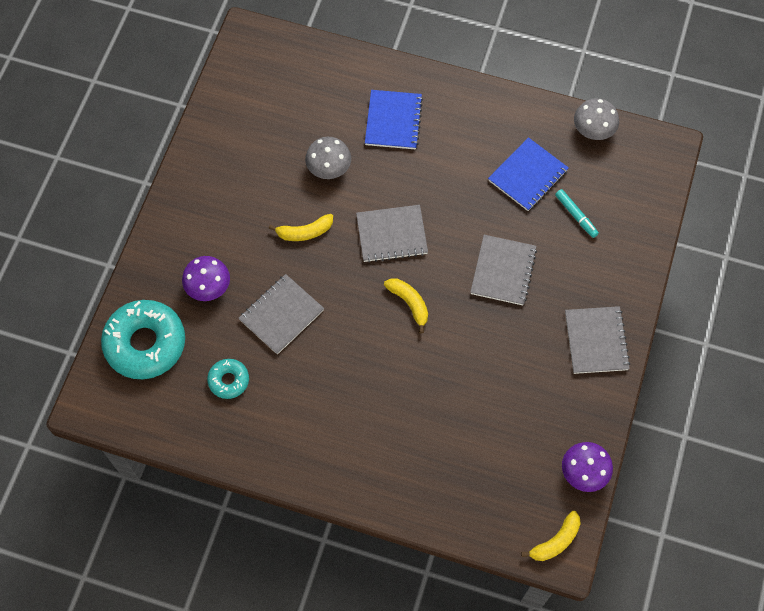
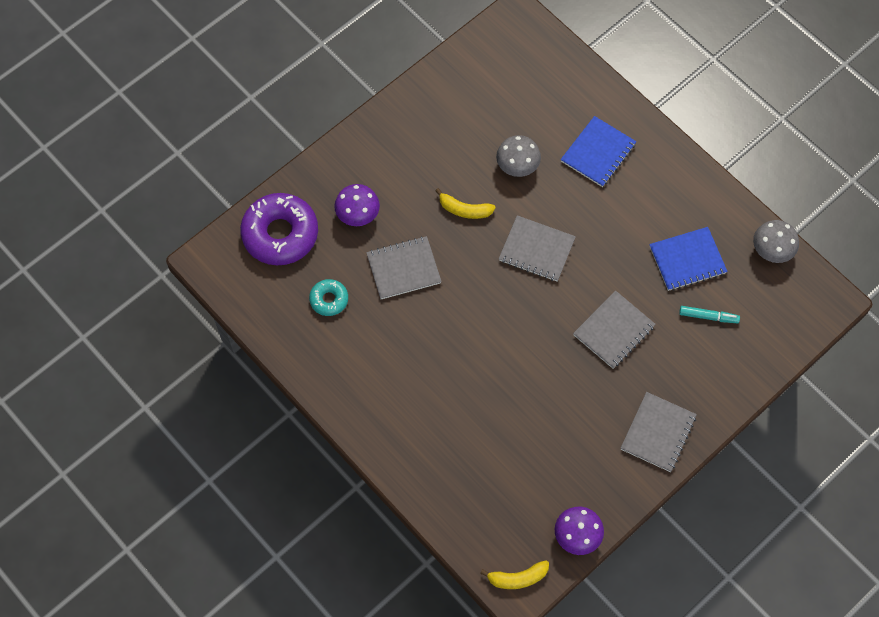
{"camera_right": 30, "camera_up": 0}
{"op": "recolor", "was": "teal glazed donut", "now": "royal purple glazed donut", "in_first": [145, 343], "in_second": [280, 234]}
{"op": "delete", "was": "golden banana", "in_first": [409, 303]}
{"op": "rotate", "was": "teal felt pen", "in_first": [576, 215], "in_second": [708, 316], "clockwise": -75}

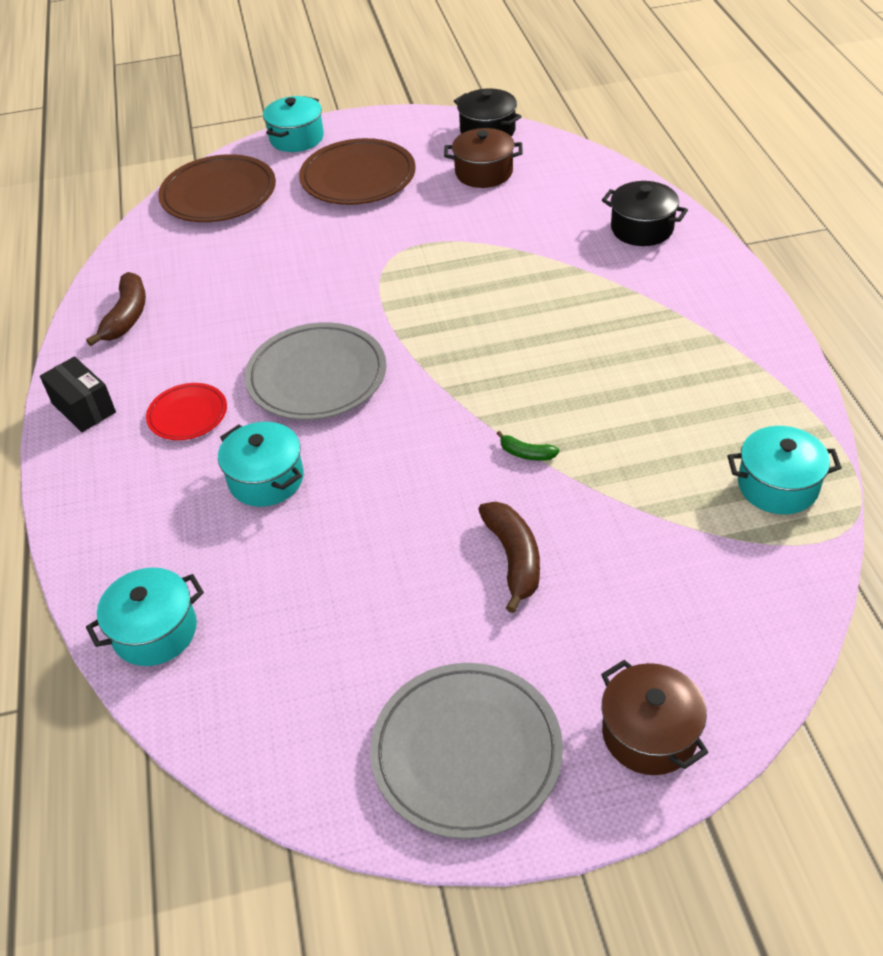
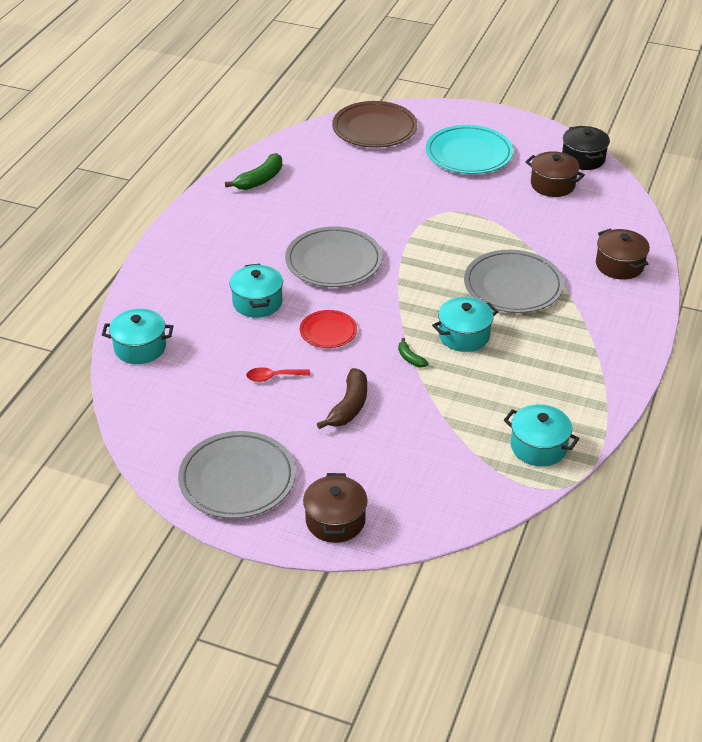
{"camera_right": 30, "camera_up": -5}
{"op": "delete", "was": "jet-black package", "in_first": [84, 408]}
{"op": "recolor", "was": "brown banana", "now": "green banana", "in_first": [127, 317], "in_second": [260, 180]}
{"op": "move", "was": "scarlet flat dish", "in_first": [187, 415], "in_second": [328, 331]}
{"op": "move", "was": "teal stockpot", "in_first": [296, 138], "in_second": [464, 336]}
{"op": "recolor", "was": "brown flat dish", "now": "teal flat dish", "in_first": [358, 177], "in_second": [469, 154]}
{"op": "recolor", "was": "jet-black stockpot", "now": "brown stockpot", "in_first": [642, 229], "in_second": [619, 265]}
{"op": "insert", "now": "scarlet spoon", "in_second": [273, 377]}
{"op": "insert", "now": "ash-grey flat dish", "in_second": [513, 286]}

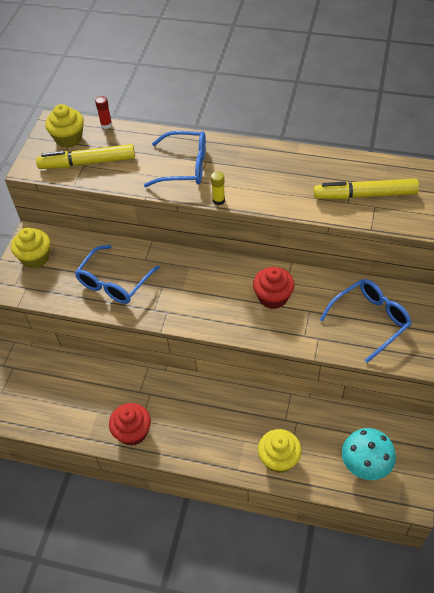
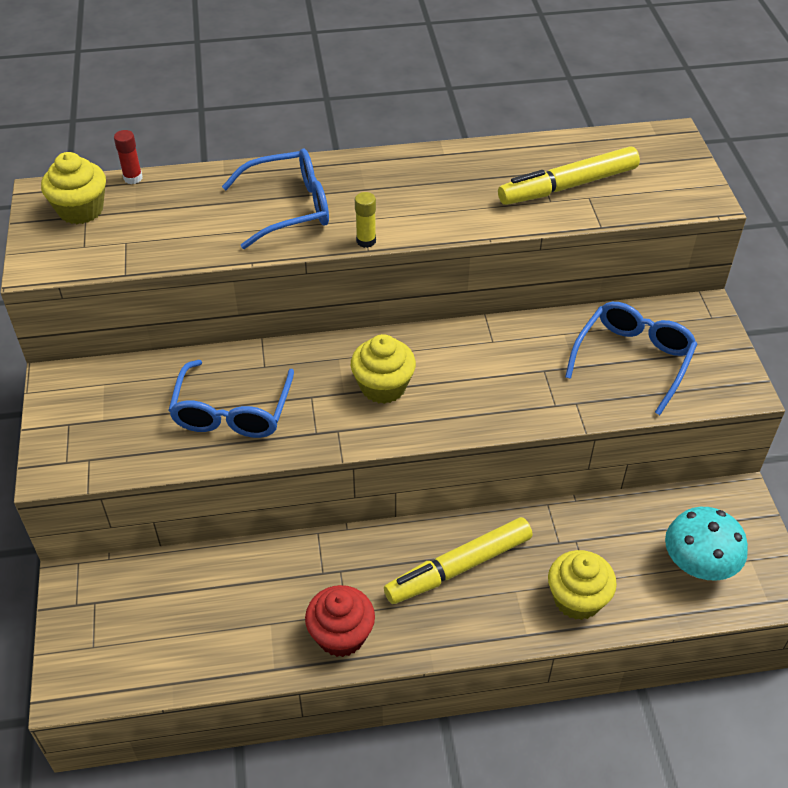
{"camera_right": -25, "camera_up": -5}
{"op": "move", "was": "golden fairy cake", "in_first": [35, 258], "in_second": [383, 386]}
{"op": "move", "was": "golden felt pen", "in_first": [87, 163], "in_second": [458, 567]}
{"op": "delete", "was": "scarlet fairy cake", "in_first": [273, 297]}

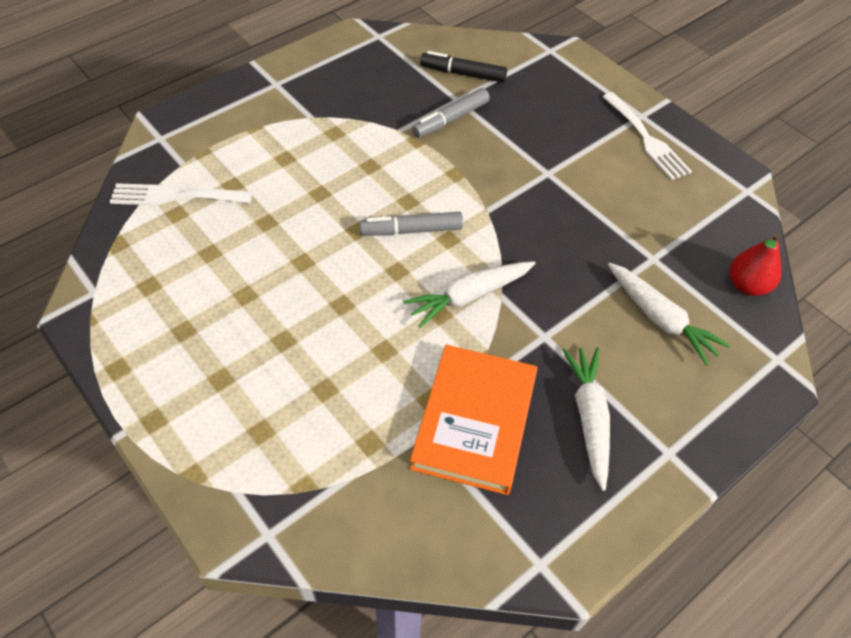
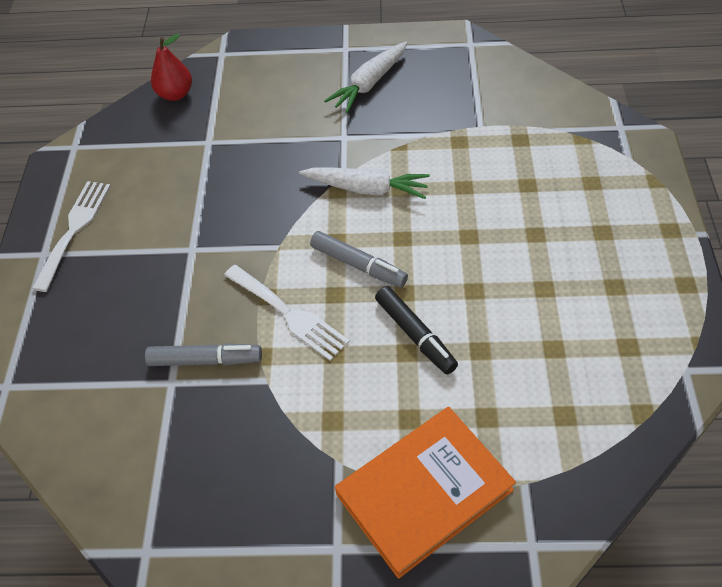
{"camera_right": -135, "camera_up": 0}
{"op": "move", "was": "snow-white dinner fork", "in_first": [175, 196], "in_second": [289, 314]}
{"op": "move", "was": "orange-coloured book", "in_first": [475, 421], "in_second": [424, 492]}
{"op": "move", "was": "jet-black felt pen", "in_first": [463, 73], "in_second": [415, 335]}
{"op": "delete", "was": "snow-white root vegetable", "in_first": [660, 319]}

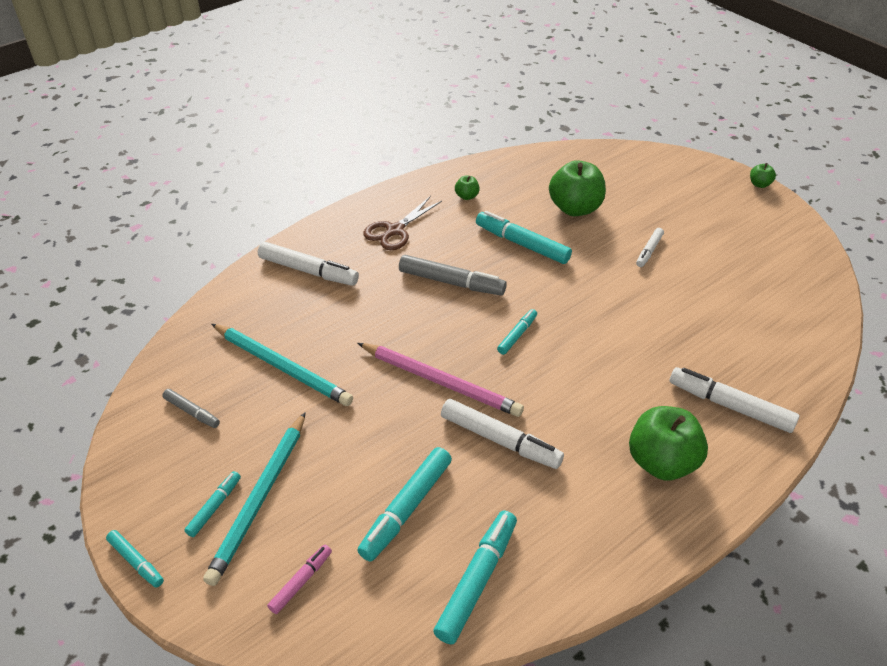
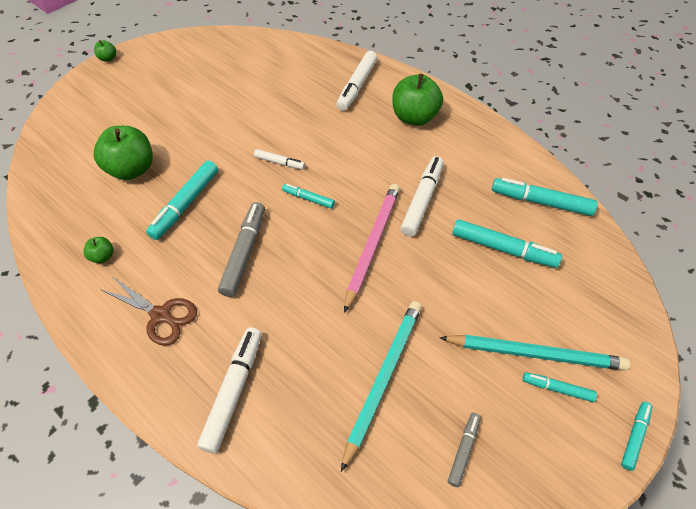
{"camera_right": -100, "camera_up": 10}
{"op": "delete", "was": "pink felt pen", "in_first": [301, 582]}
{"op": "move", "was": "snow-white felt pen", "in_first": [649, 251], "in_second": [279, 162]}

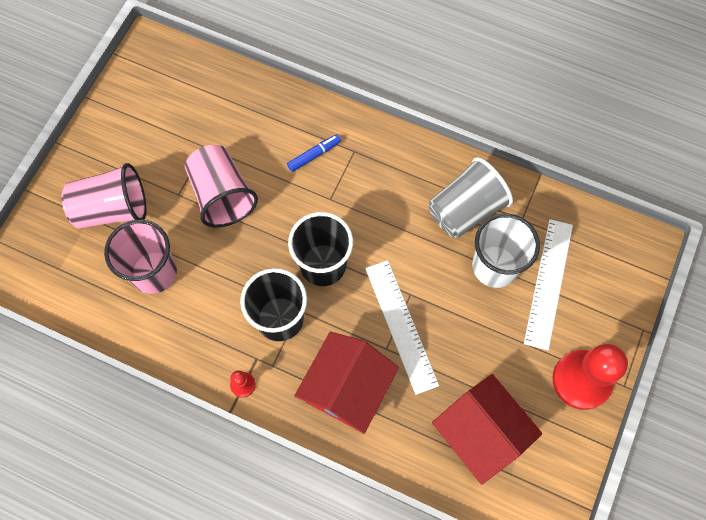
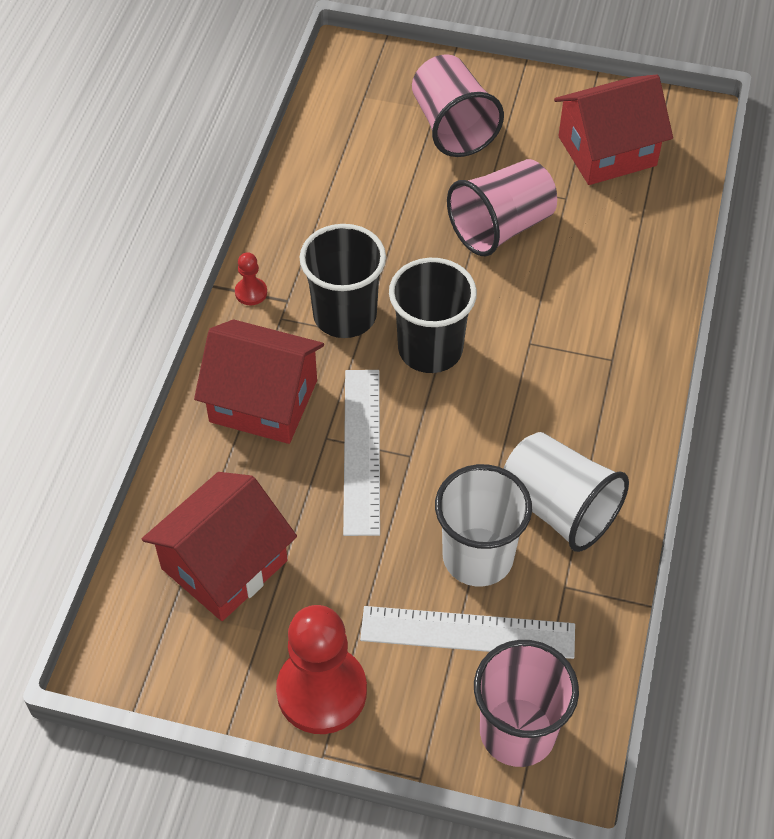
{"camera_right": 80, "camera_up": -15}
{"op": "move", "was": "pink beaker", "in_first": [154, 272], "in_second": [517, 732]}
{"op": "delete", "was": "blue felt pen", "in_first": [314, 155]}
{"op": "rotate", "was": "snow-white ruler", "in_first": [401, 325], "in_second": [361, 450], "clockwise": -60}
{"op": "recolor", "was": "ash-grey beaker", "now": "snow-white beaker", "in_first": [465, 210], "in_second": [559, 508]}
{"op": "insert", "now": "scarlet house", "in_second": [607, 151]}

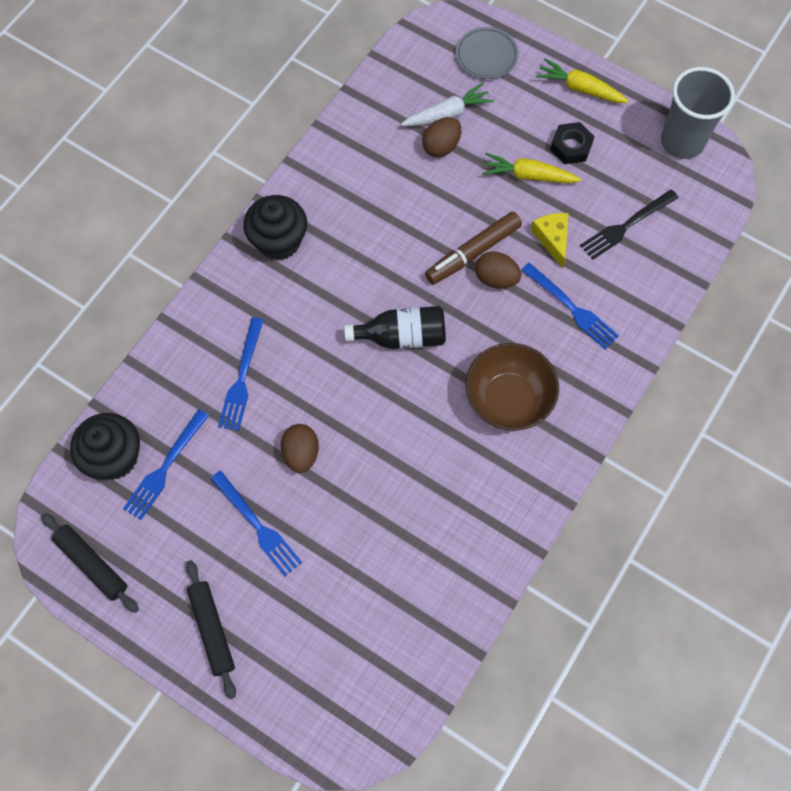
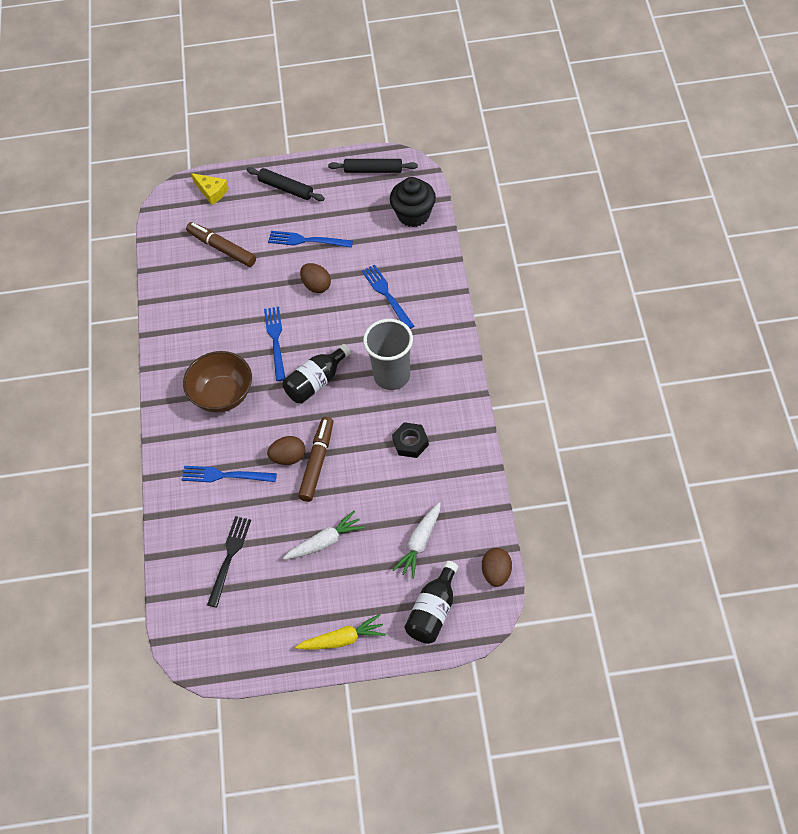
{"camera_right": 145, "camera_up": -10}
{"op": "move", "was": "blue dinner fork", "in_first": [165, 467], "in_second": [275, 340]}
{"op": "delete", "was": "jet-black fairy cake", "in_first": [279, 241]}
{"op": "move", "was": "brown egg", "in_first": [441, 146], "in_second": [496, 573]}
{"op": "replace", "was": "ash-grey flat dish", "now": "jet-black drink bottle", "in_first": [486, 56], "in_second": [433, 611]}
{"op": "recolor", "was": "golden root vegetable", "now": "snow-white root vegetable", "in_first": [528, 175], "in_second": [325, 542]}
{"op": "move", "was": "golden cheese wedge", "in_first": [552, 239], "in_second": [212, 192]}
{"op": "move", "was": "jet-black nut", "in_first": [571, 147], "in_second": [410, 442]}
{"op": "move", "was": "ash-grey beaker", "in_first": [682, 141], "in_second": [392, 376]}
{"op": "insert", "now": "brown felt pen", "in_second": [222, 248]}

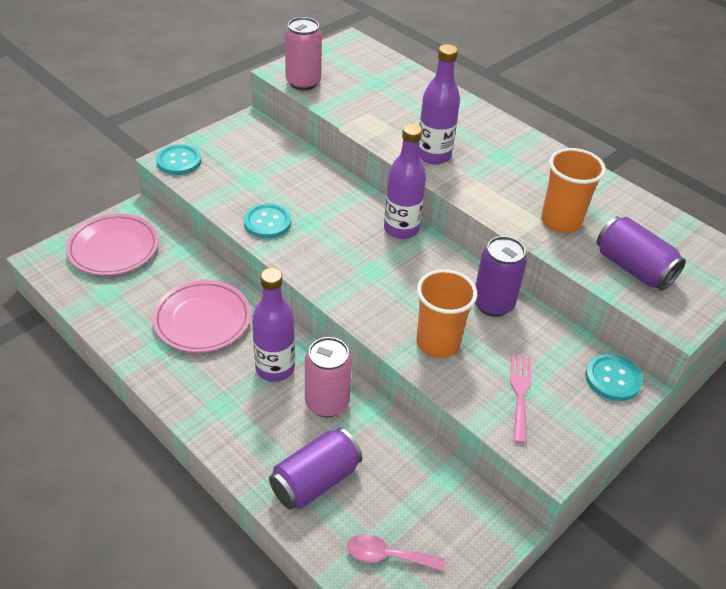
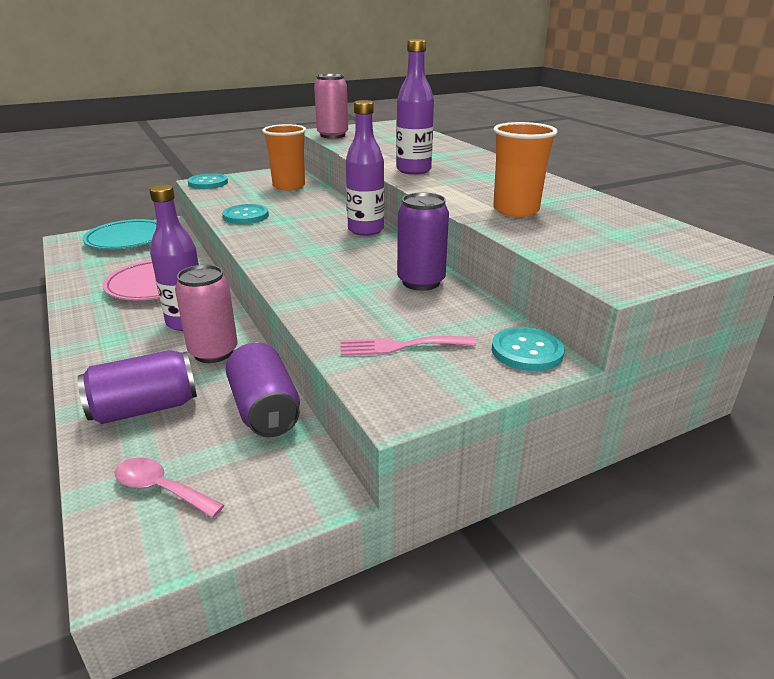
{"camera_right": 20, "camera_up": -15}
{"op": "recolor", "was": "pink flat dish", "now": "teal flat dish", "in_first": [113, 248], "in_second": [127, 239]}
{"op": "move", "was": "orange-coloured beaker", "in_first": [438, 343], "in_second": [289, 186]}
{"op": "rotate", "was": "pink dinner fork", "in_first": [520, 393], "in_second": [400, 346], "clockwise": -120}
{"op": "move", "was": "royal purple tin", "in_first": [633, 268], "in_second": [264, 409]}

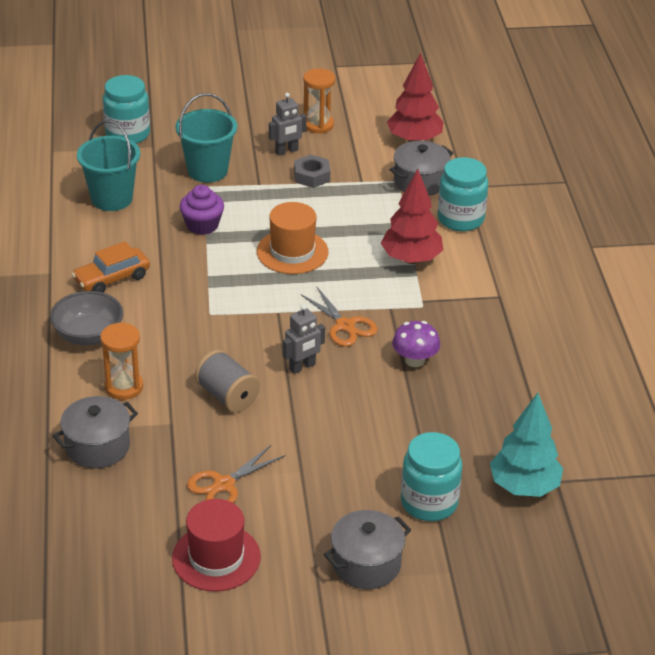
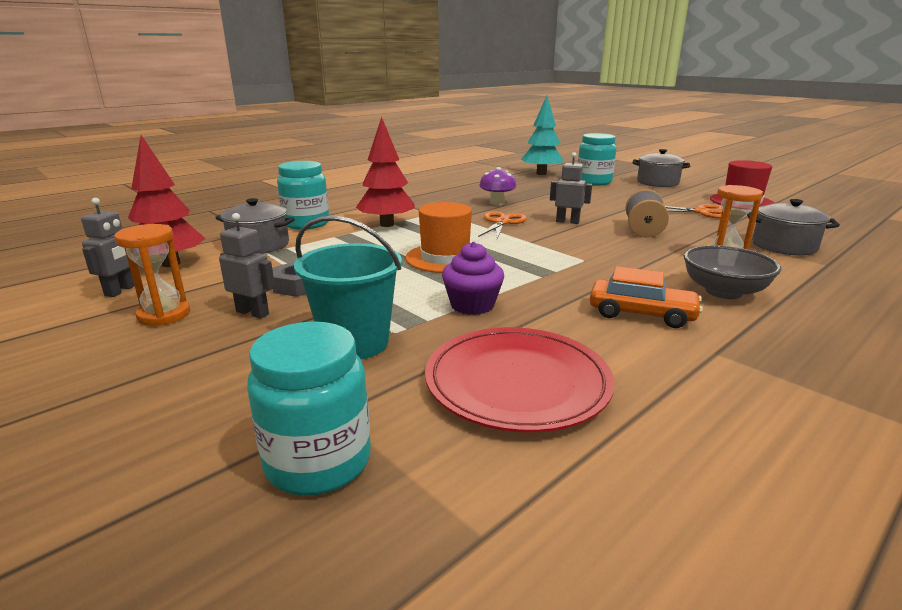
{"camera_right": -125, "camera_up": -15}
{"op": "replace", "was": "teal bucket", "now": "scarlet flat dish", "in_first": [112, 198], "in_second": [517, 383]}
{"op": "insert", "now": "ash-grey toy robot", "in_second": [121, 290]}

